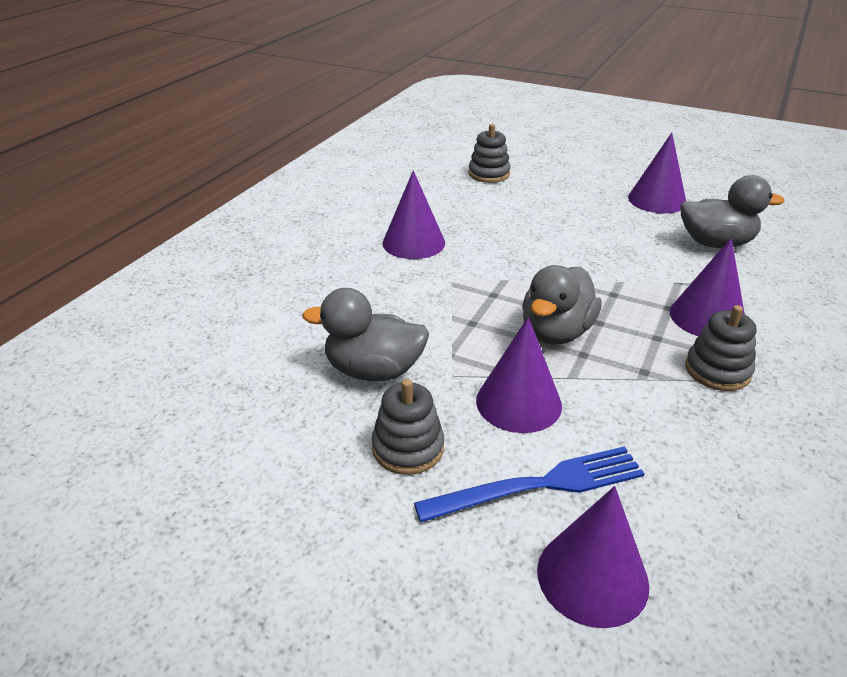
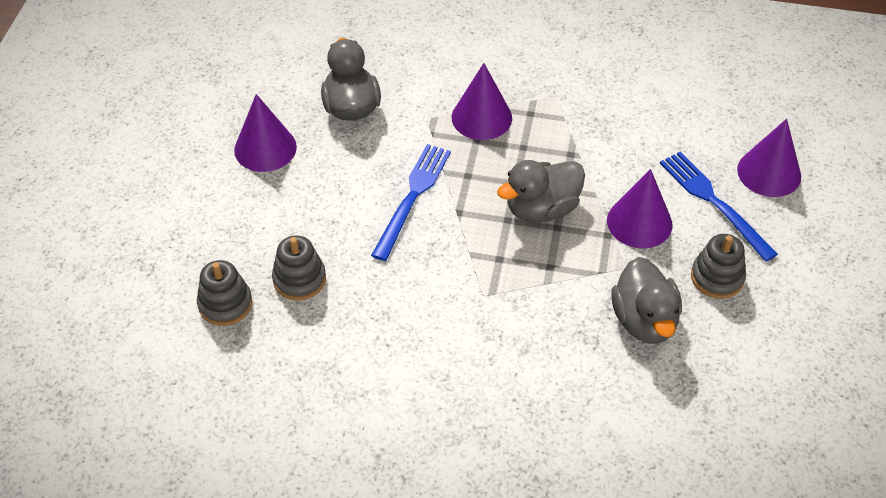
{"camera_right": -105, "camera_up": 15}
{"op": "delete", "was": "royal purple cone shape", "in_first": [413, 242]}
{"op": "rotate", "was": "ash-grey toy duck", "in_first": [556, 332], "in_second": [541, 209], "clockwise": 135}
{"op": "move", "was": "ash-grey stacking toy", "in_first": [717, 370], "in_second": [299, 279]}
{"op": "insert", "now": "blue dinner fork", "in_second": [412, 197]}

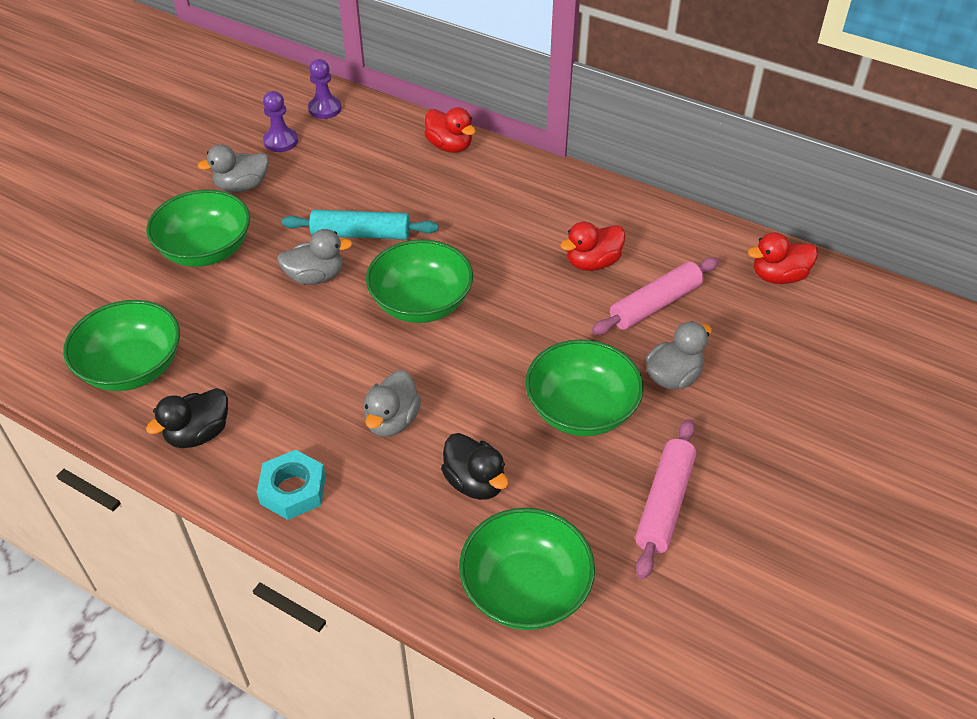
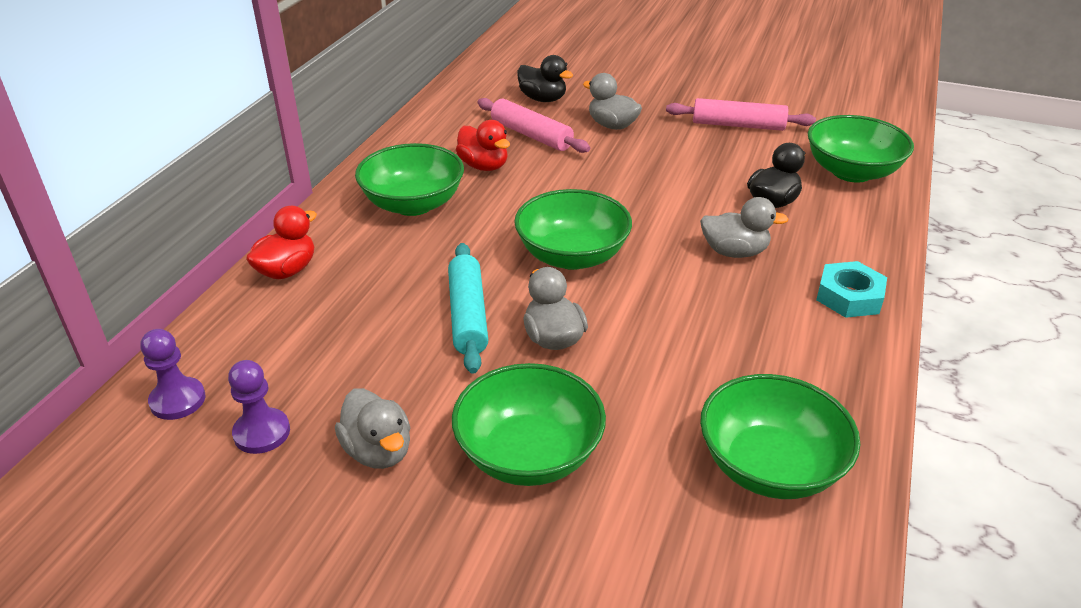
{"camera_right": -100, "camera_up": -10}
{"op": "move", "was": "jet-black toy duck", "in_first": [198, 434], "in_second": [543, 99]}
{"op": "move", "was": "green serving bowl", "in_first": [581, 410], "in_second": [413, 204]}
{"op": "delete", "was": "scarlet toy duck", "in_first": [778, 276]}

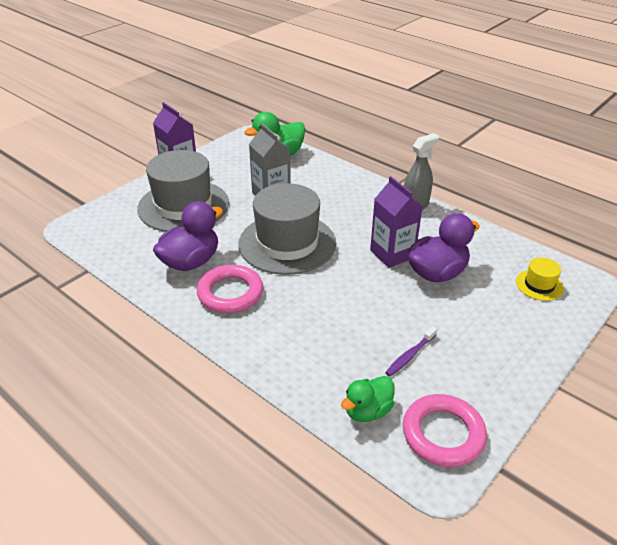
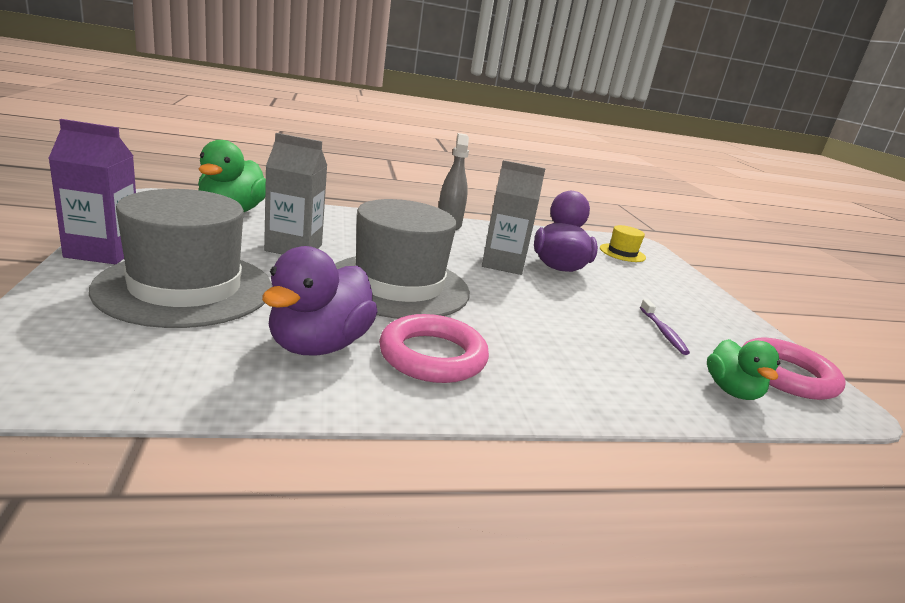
{"camera_right": -55, "camera_up": -15}
{"op": "rotate", "was": "royal purple toy duck", "in_first": [191, 262], "in_second": [319, 345], "clockwise": -150}
{"op": "recolor", "was": "royal purple milk carton", "now": "ash-grey milk carton", "in_first": [392, 254], "in_second": [503, 264]}

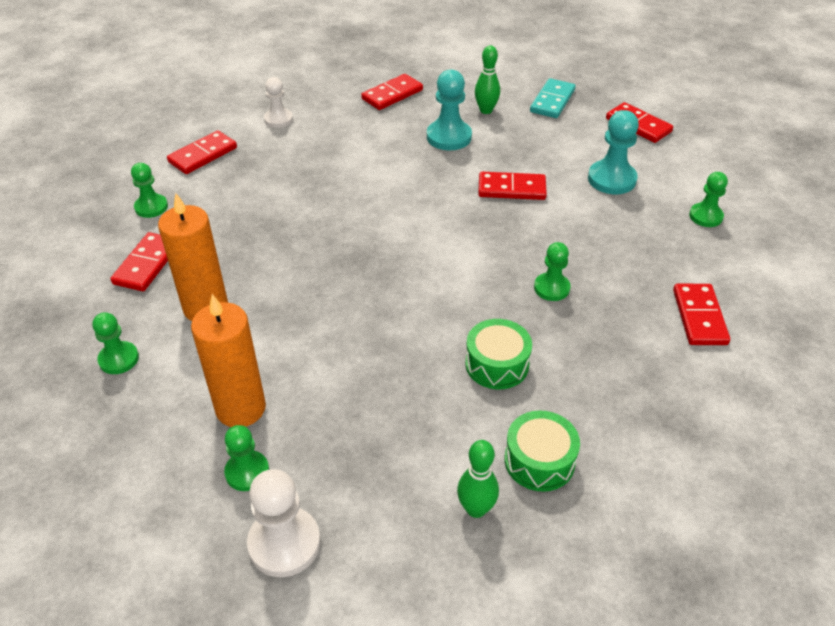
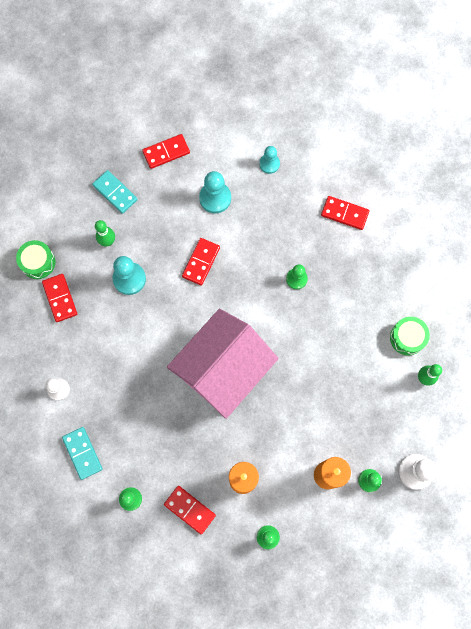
{"camera_right": -70, "camera_up": 30}
{"op": "recolor", "was": "scarlet domino tile", "now": "teal domino tile", "in_first": [203, 155], "in_second": [82, 453]}
{"op": "move", "was": "green snare drum", "in_first": [497, 364], "in_second": [38, 262]}
{"op": "recolor", "was": "green game pawn", "now": "teal game pawn", "in_first": [705, 216], "in_second": [269, 164]}
{"op": "insert", "now": "pink house", "in_second": [223, 369]}

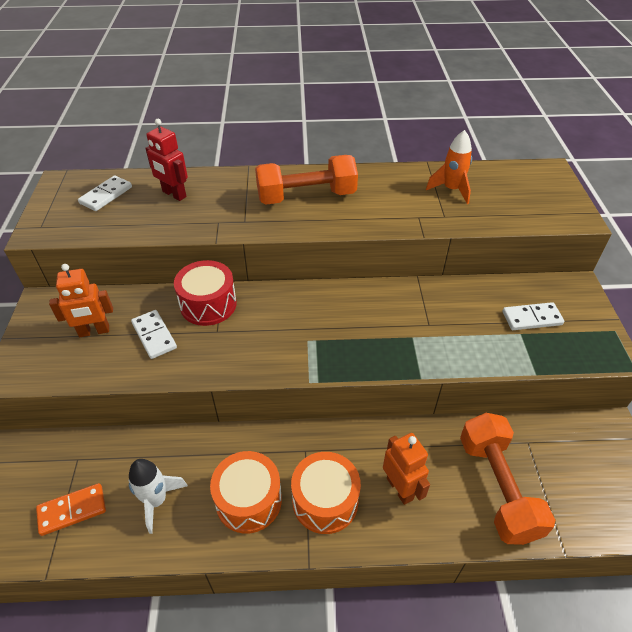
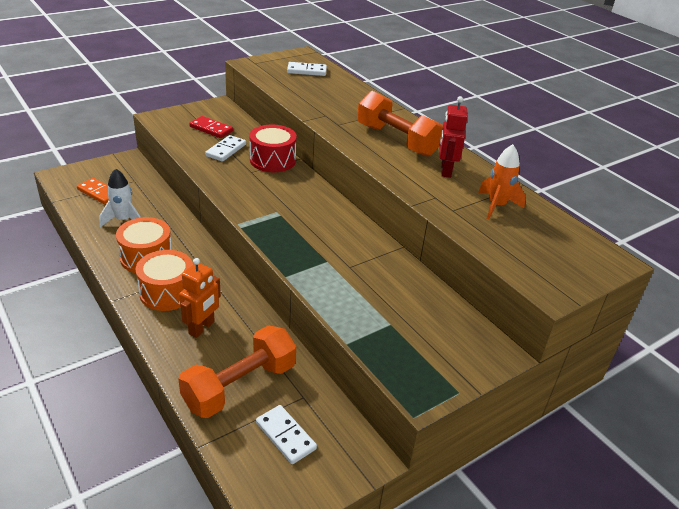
{"camera_right": 55, "camera_up": -10}
{"op": "replace", "was": "orange-coloured toy robot", "now": "scarlet domino tile", "in_first": [94, 331], "in_second": [211, 129]}
{"op": "move", "was": "scarlet toy robot", "in_first": [174, 194], "in_second": [445, 170]}
{"op": "move", "was": "snow-white domino tile", "in_first": [532, 318], "in_second": [285, 436]}

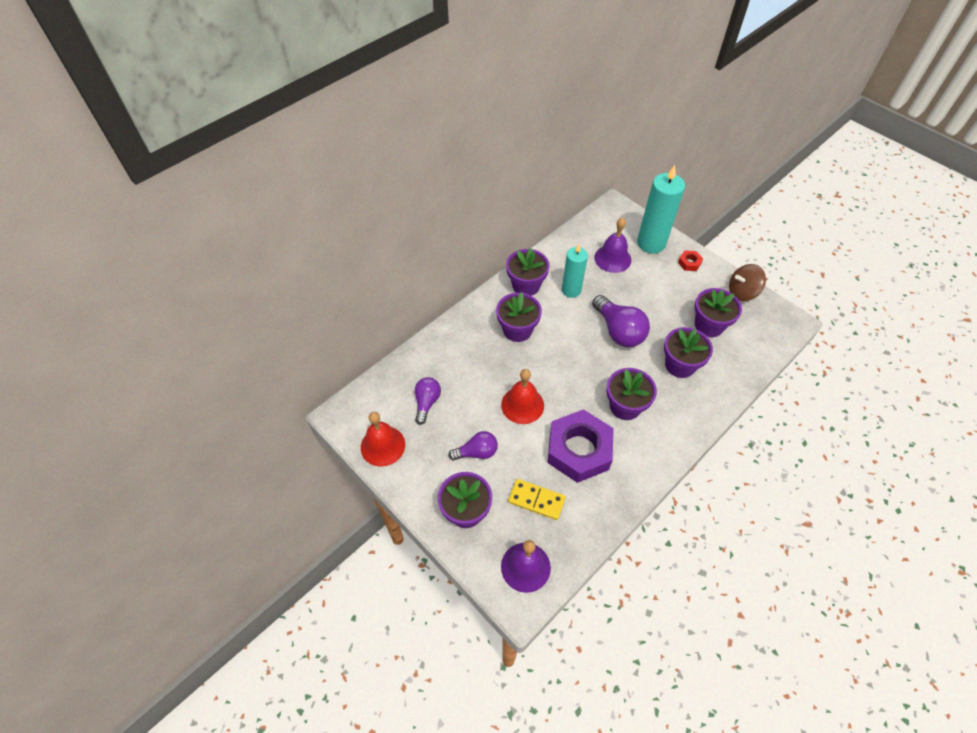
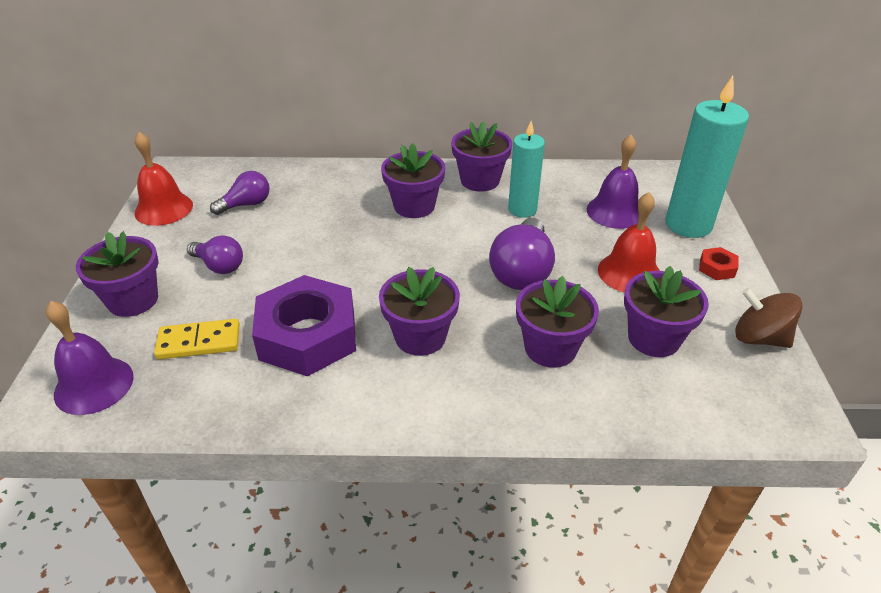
{"camera_right": 45, "camera_up": -15}
{"op": "move", "was": "scarlet school bell", "in_first": [522, 405], "in_second": [629, 273]}
{"op": "rotate", "was": "golden domino tile", "in_first": [536, 500], "in_second": [199, 342], "clockwise": -75}

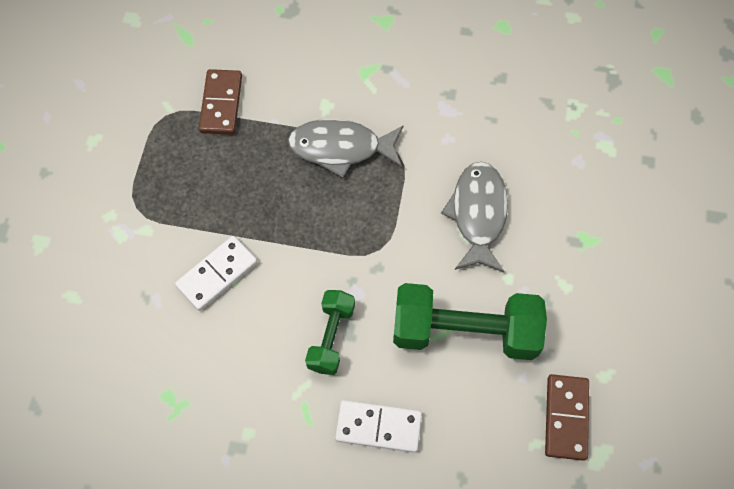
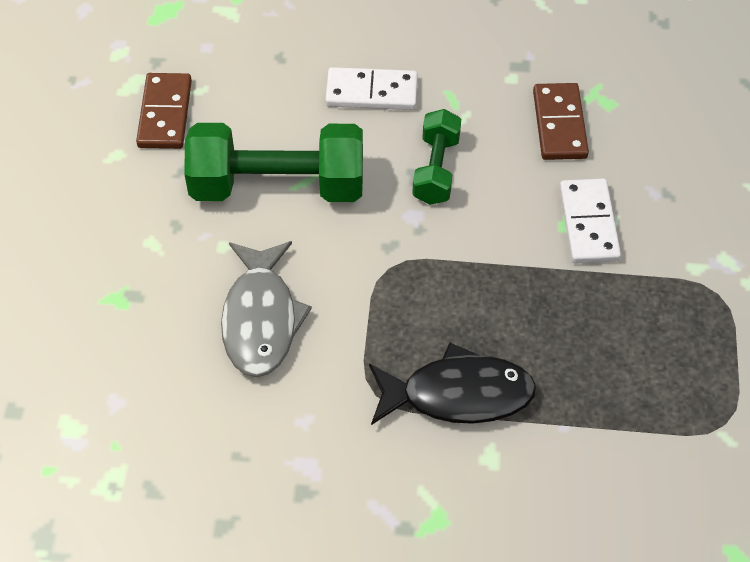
{"camera_right": 175, "camera_up": -10}
{"op": "rotate", "was": "snow-white domino tile", "in_first": [217, 274], "in_second": [588, 224], "clockwise": -45}
{"op": "move", "was": "brown domino tile", "in_first": [221, 104], "in_second": [559, 124]}
{"op": "recolor", "was": "ash-grey fish figure", "now": "jet-black fish figure", "in_first": [341, 148], "in_second": [458, 394]}

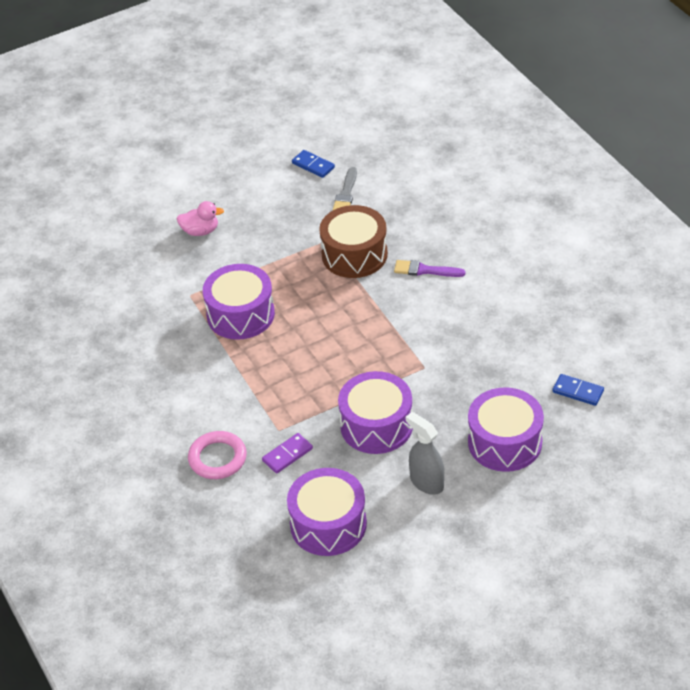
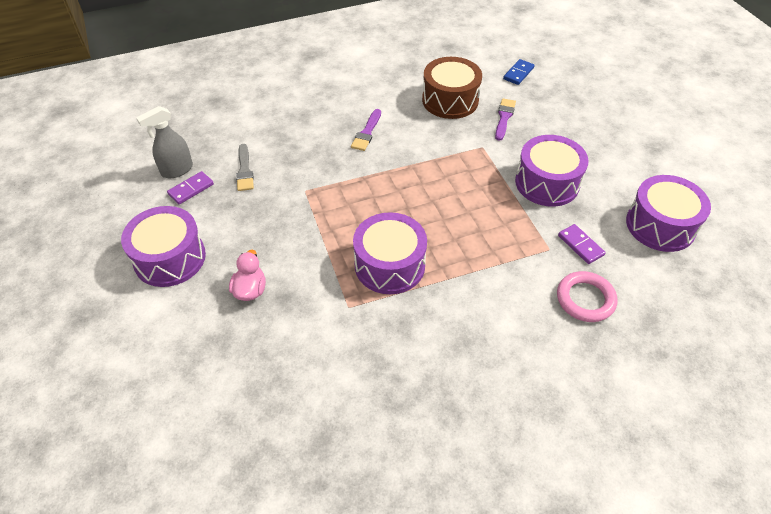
{"camera_right": -85, "camera_up": 5}
{"op": "recolor", "was": "blue domino tile", "now": "royal purple domino tile", "in_first": [313, 165], "in_second": [191, 189]}
{"op": "move", "was": "brown snare drum", "in_first": [354, 254], "in_second": [450, 100]}
{"op": "rotate", "was": "ash-grey paint brush", "in_first": [346, 194], "in_second": [244, 170], "clockwise": 60}
{"op": "move", "was": "ash-grey spray bottle", "in_first": [426, 482], "in_second": [177, 170]}
{"op": "move", "was": "royal purple snare drum", "in_first": [505, 442], "in_second": [170, 258]}
{"op": "insert", "now": "royal purple paint brush", "in_second": [504, 117]}

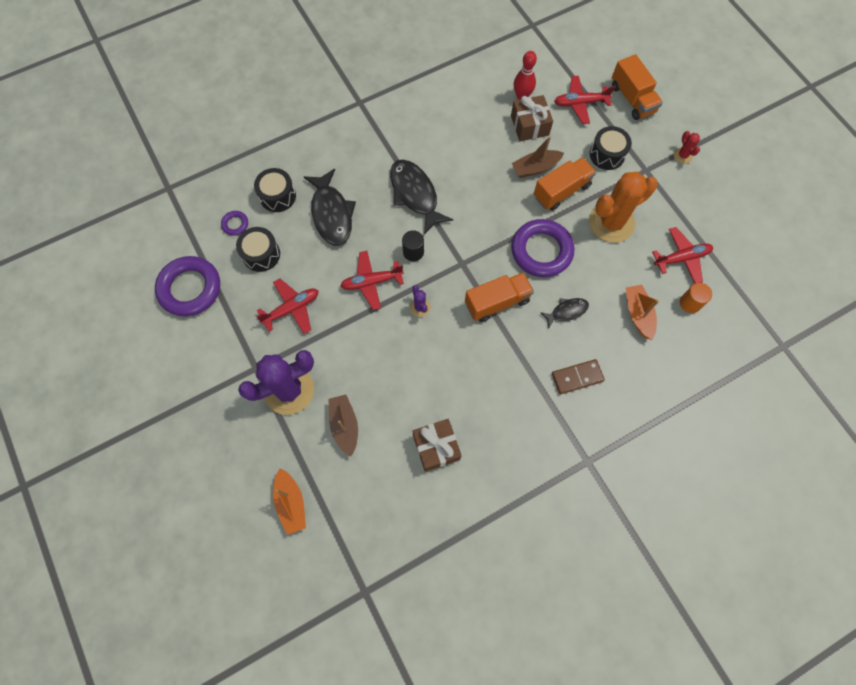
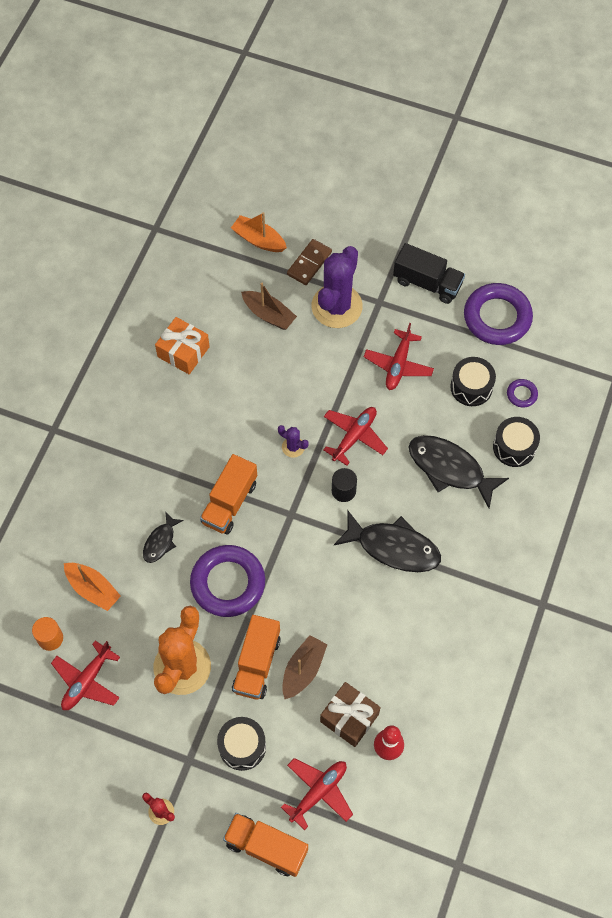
{"camera_right": 140, "camera_up": -5}
{"op": "recolor", "was": "brown gift", "now": "orange-coloured gift", "in_first": [436, 447], "in_second": [183, 352]}
{"op": "move", "was": "brown domino tile", "in_first": [577, 377], "in_second": [309, 263]}
{"op": "insert", "now": "jet-black lorry", "in_second": [427, 283]}

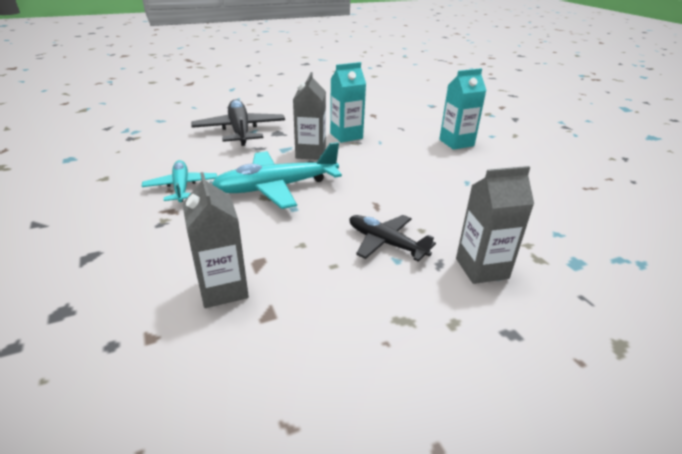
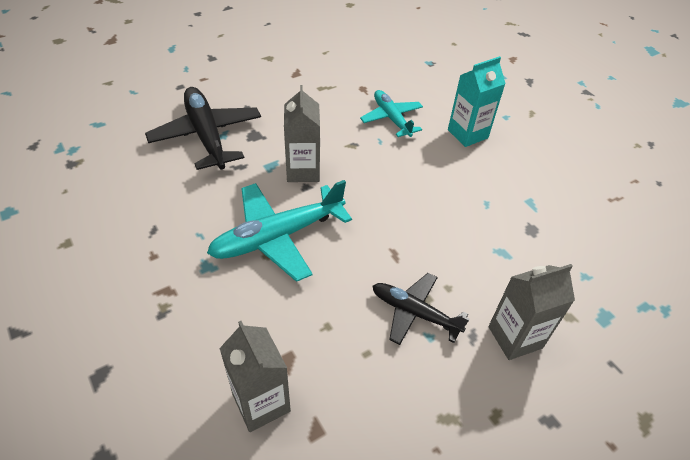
{"camera_right": -10, "camera_up": 15}
{"op": "move", "was": "teal plane", "in_first": [181, 187], "in_second": [391, 119]}
{"op": "delete", "was": "teal milk carton", "in_first": [346, 136]}

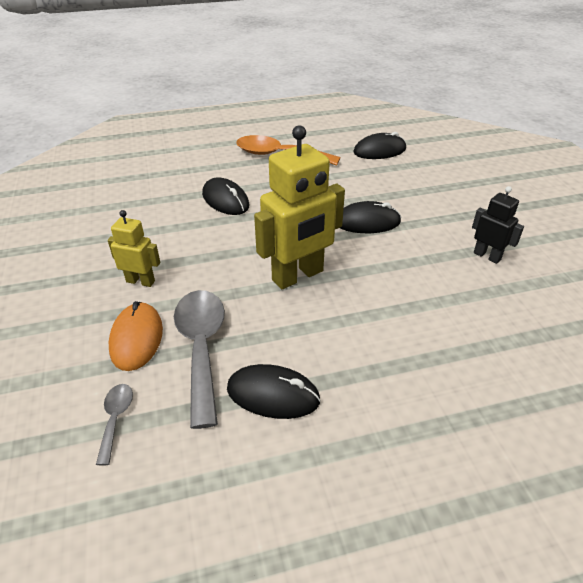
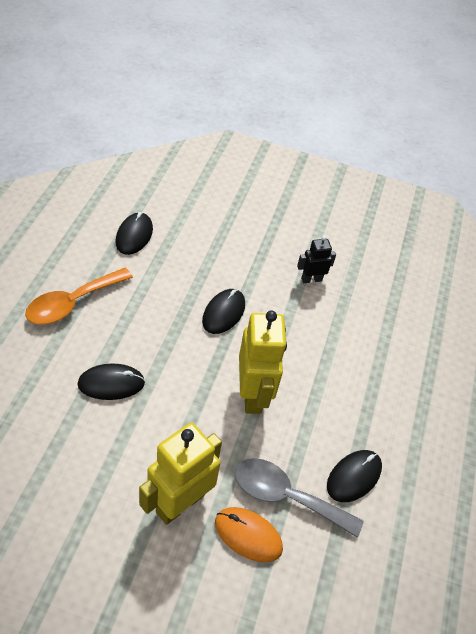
{"camera_right": -65, "camera_up": 10}
{"op": "delete", "was": "ash-grey spoon", "in_first": [116, 419]}
{"op": "resize", "was": "golden toy robot", "in_first": [140, 281], "in_second": [180, 503], "ratio": 1.89}

